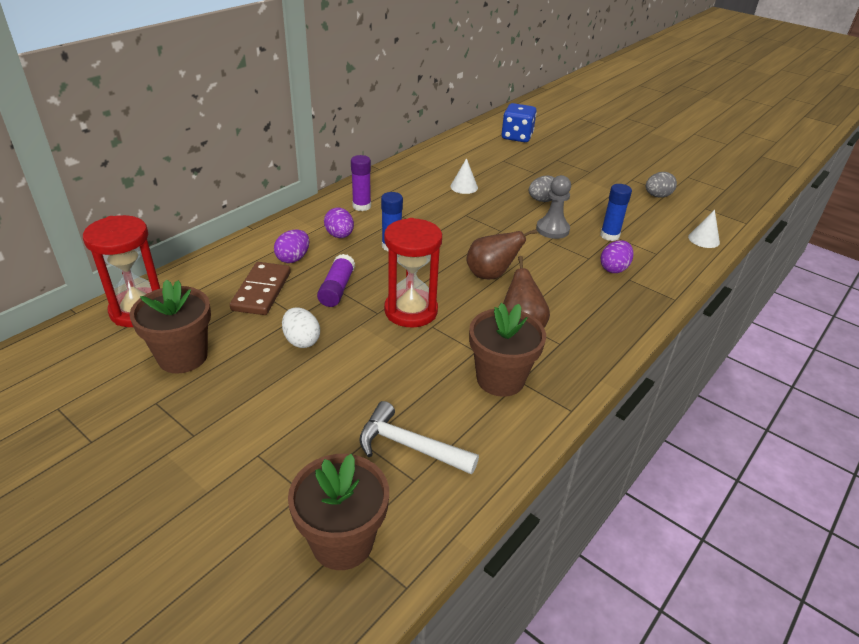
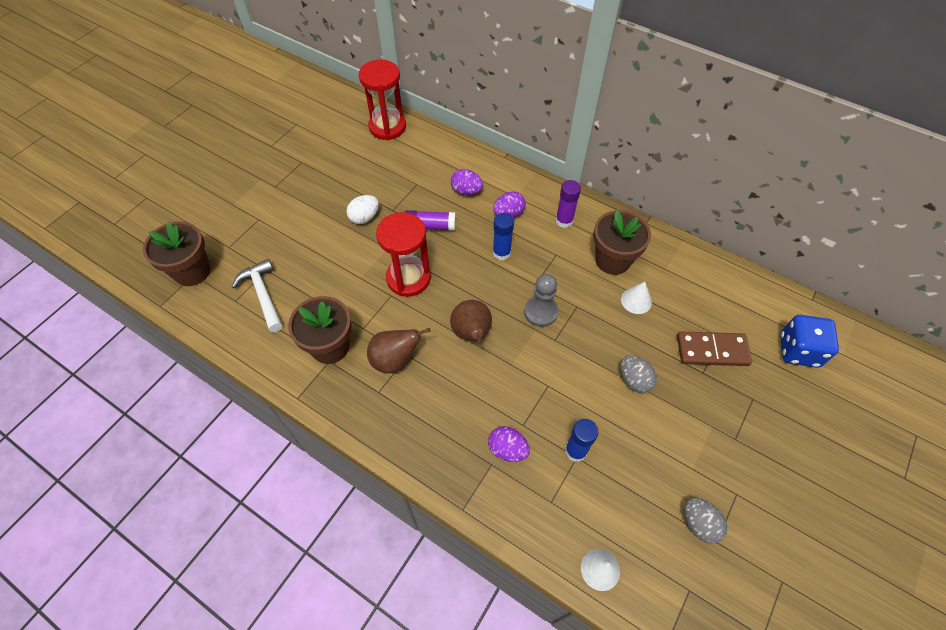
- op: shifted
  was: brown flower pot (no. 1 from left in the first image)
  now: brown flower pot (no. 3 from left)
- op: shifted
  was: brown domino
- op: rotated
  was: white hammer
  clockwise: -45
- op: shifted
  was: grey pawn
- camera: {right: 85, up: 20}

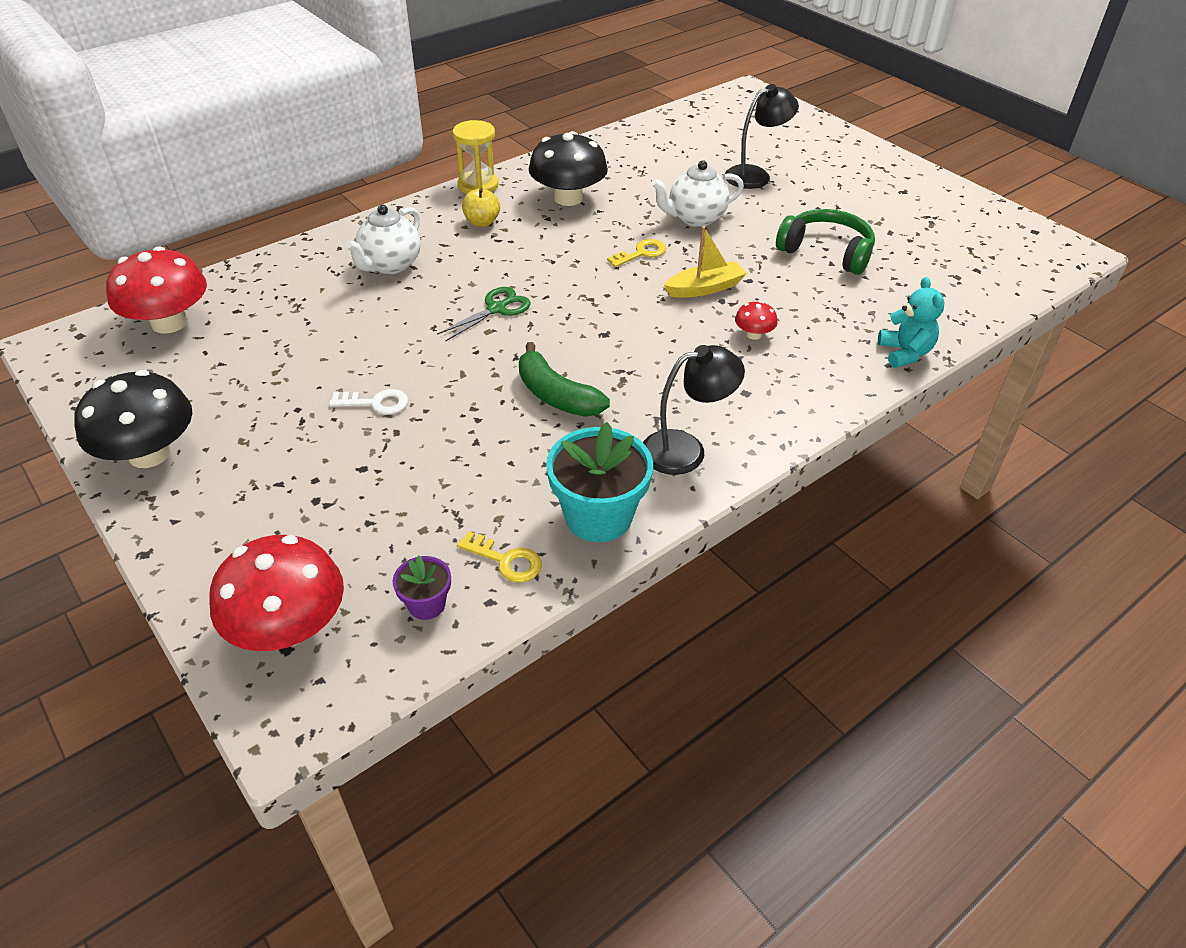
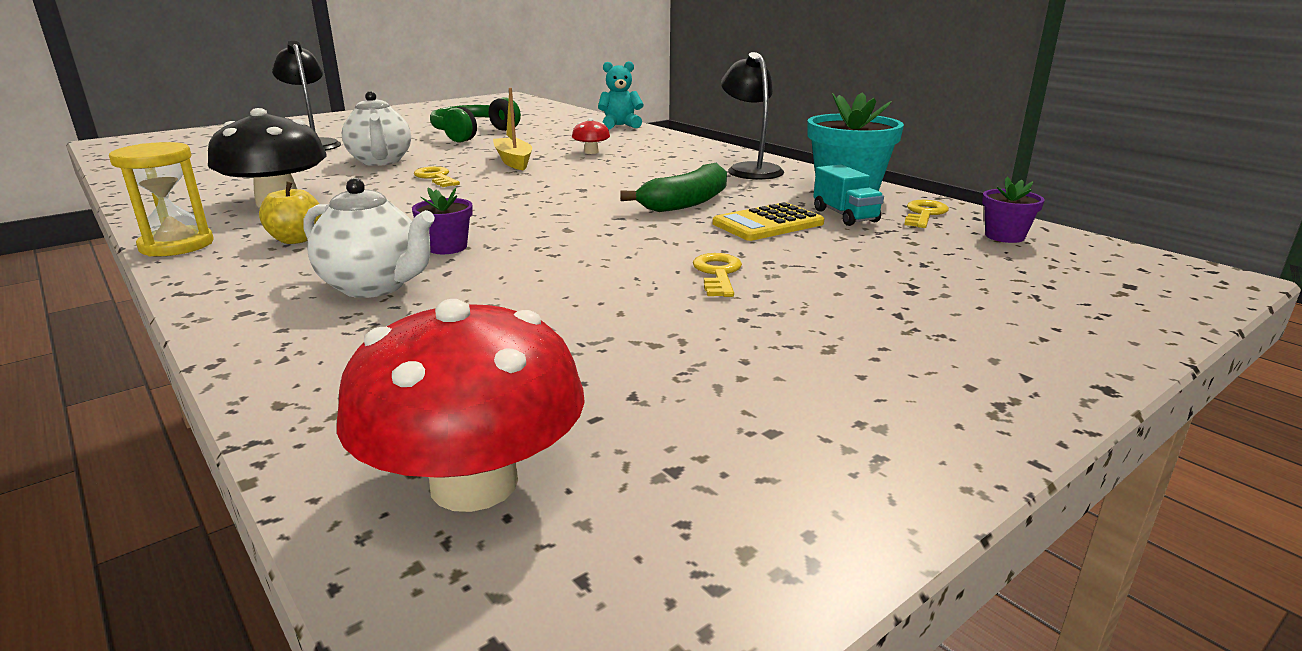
- op: gone
  was: black mushroom (no. 1 from left)
- op: gone
  was: red mushroom (no. 2 from left)
- op: repainted
  was: white key
  now: yellow key (no. 2 from left)
- op: gone
  was: green scissors
- op: new
  now: purple flower pot (no. 1 from left)
- op: new
  now: yellow calculator
- op: new
  now: turquoise truck
- camera: {right: -90, up: -20}

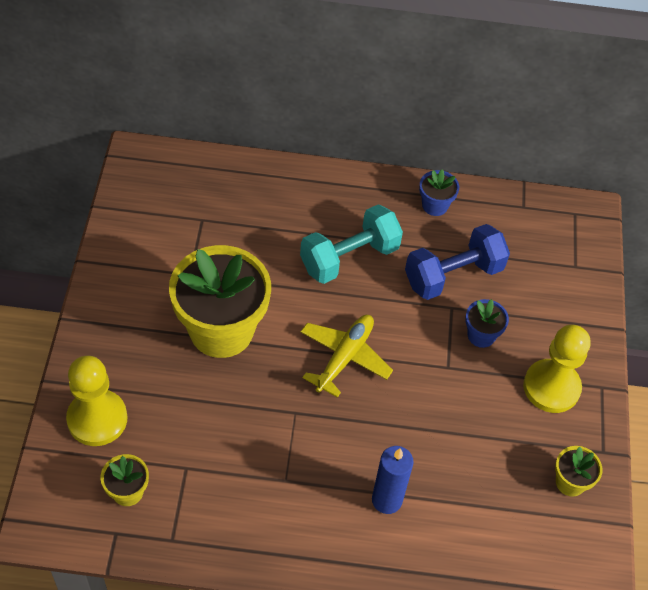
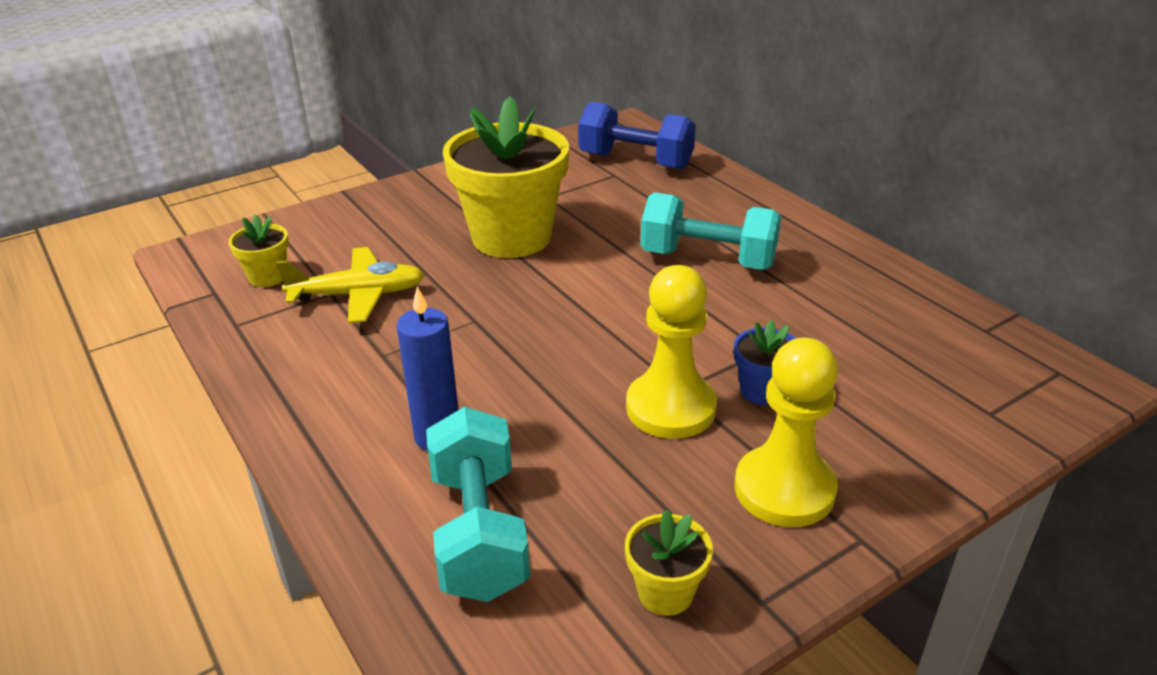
- op: shifted
  was: yellow pawn (no. 1 from left)
- op: shifted
  was: yellow plane
- op: shifted
  was: blue dumbbell
- op: gone
  was: blue flower pot (no. 1 from left)
- op: new
  now: turquoise dumbbell (no. 1 from left)
- camera: {right: 55, up: -20}

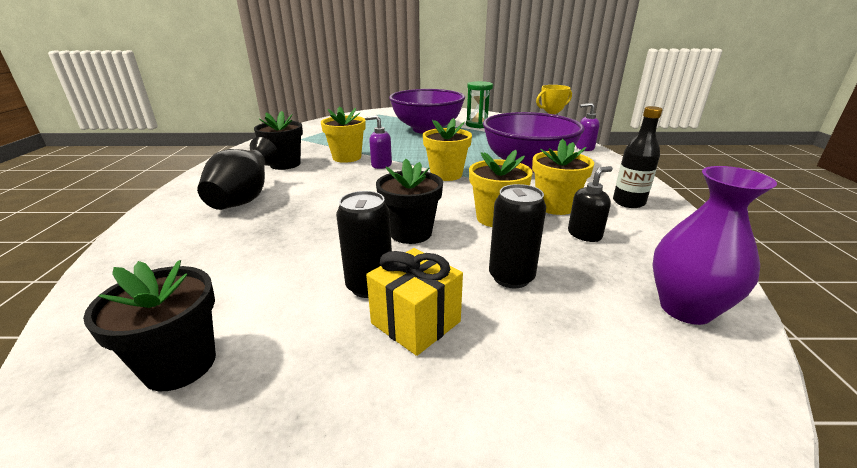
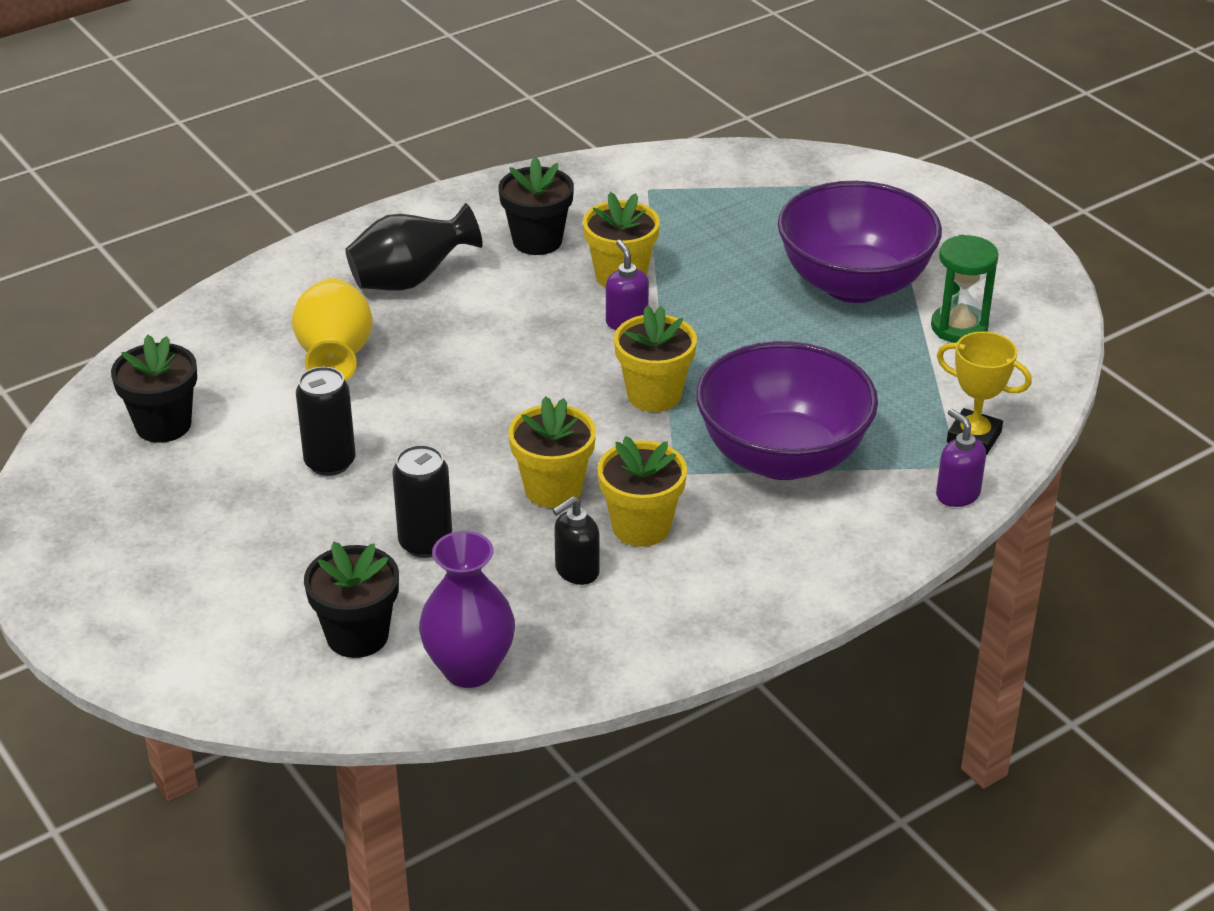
- op: gone
  was: yellow gift
- op: shifted
  was: black flower pot (no. 3 from left in the first image)
  now: black flower pot (no. 2 from left)
- op: rotated
  was: black soap dispenser
  clockwise: 120
- op: gone
  was: black bottle
- op: new
  now: yellow vase
- camera: {right: 55, up: 10}

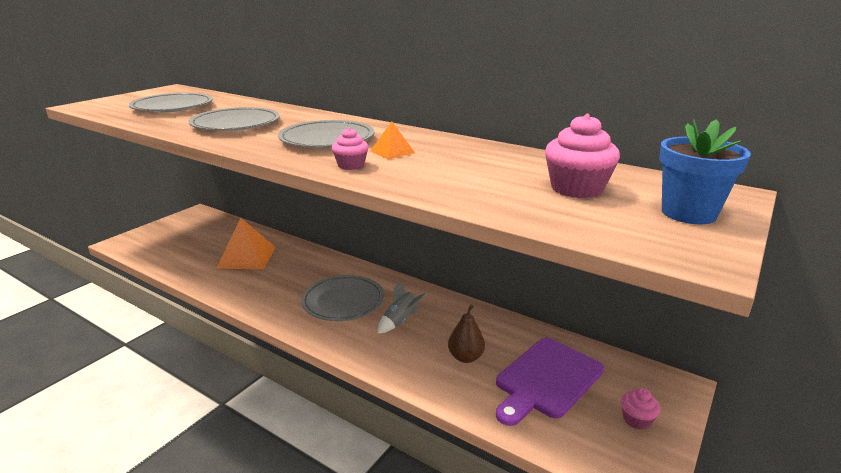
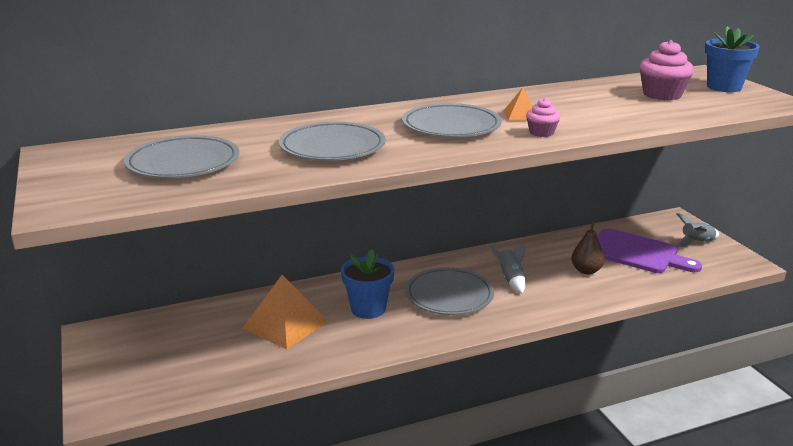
- op: rotated
  was: purple cutting board
  clockwise: -45
- op: swapped
  was: pink cupcake (no. 3 from left)
  now: grey rocket (no. 2 from left)
- op: new
  now: blue flower pot (no. 1 from left)
- camera: {right: -55, up: 0}

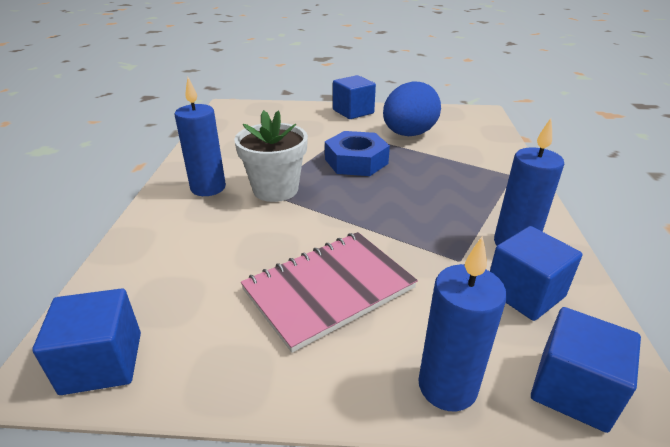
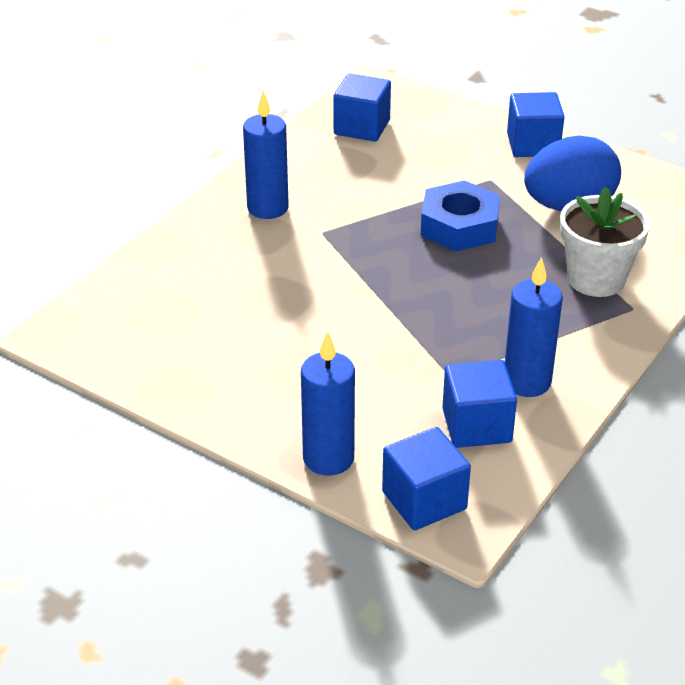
- op: shifted
  was: blue cube (no. 1 from left)
- op: shifted
  was: white flower pot
- op: gone
  was: pink notebook
- camera: {right: 30, up: 5}

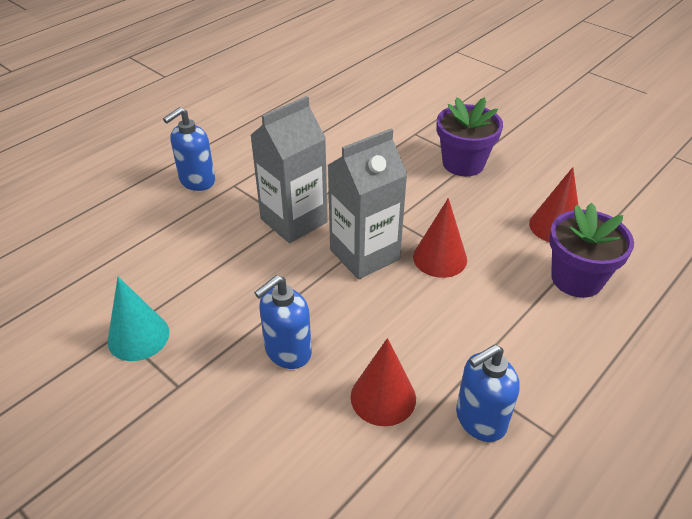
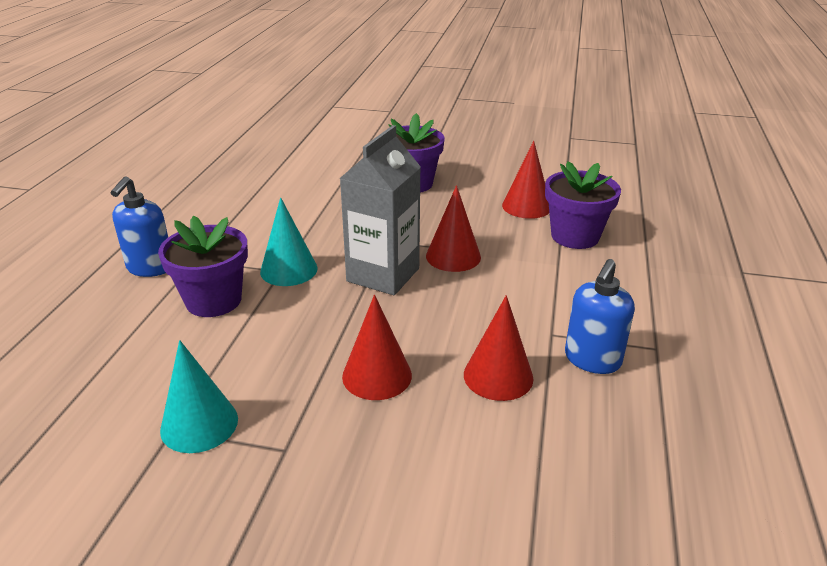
- op: swapped
  was: grey carton (no. 1 from left)
  now: turquoise cone (no. 2 from left)
- op: swapped
  was: blue soap dispenser (no. 2 from left)
  now: red cone (no. 1 from left)
- op: new
  now: purple flower pot (no. 1 from left)
- camera: {right: -30, up: -10}

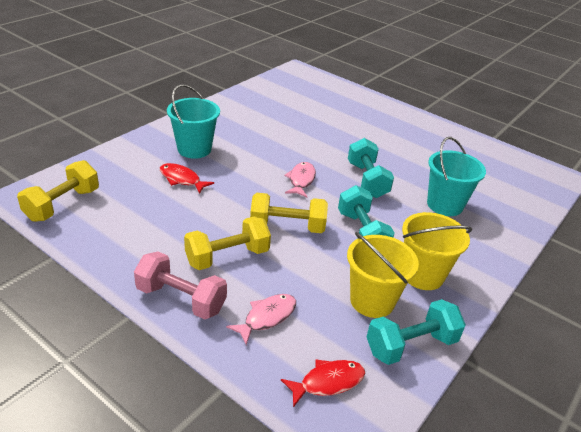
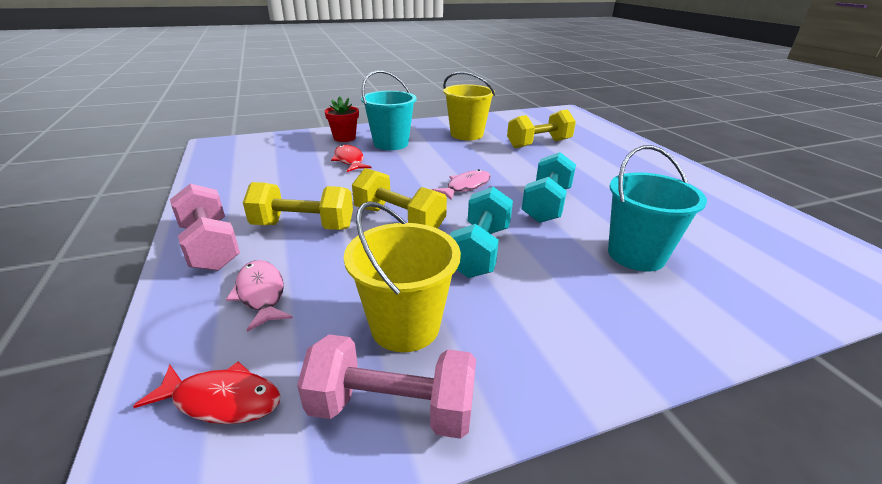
- op: shifted
  was: yellow dumbbell (no. 1 from left in the first image)
  now: yellow dumbbell (no. 3 from left)
- op: rotated
  was: pink fish (no. 1 from left)
  clockwise: -105
- op: repainted
  was: turquoise dumbbell (no. 3 from left)
  now: pink dumbbell (no. 2 from left)
- op: shifted
  was: yellow bucket (no. 2 from left)
- op: new
  now: red flower pot
- camera: {right: 35, up: -5}

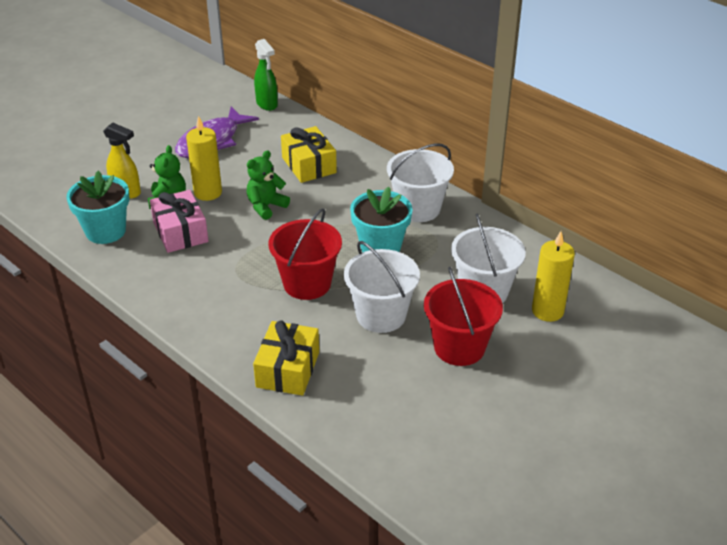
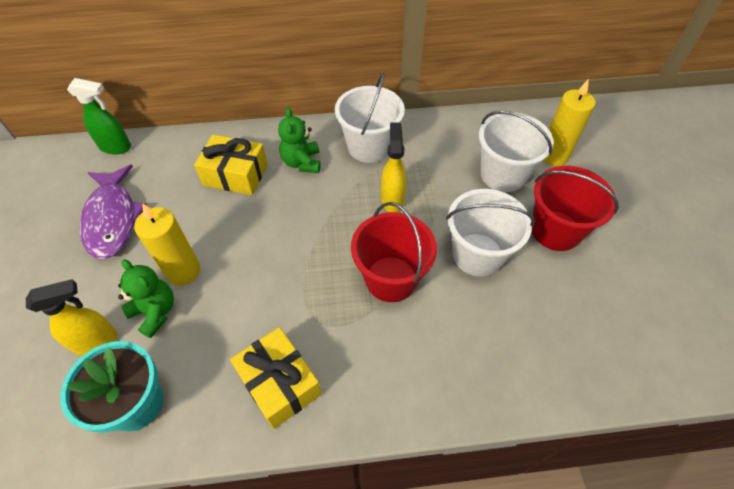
- op: gone
  was: pink gift
- op: shifted
  was: green teddy bear (no. 2 from left)
- op: shifted
  was: yellow gift (no. 1 from left in the first image)
  now: yellow gift (no. 2 from left)
- op: swapped
  was: turquoise flower pot (no. 2 from left)
  now: yellow spray bottle (no. 2 from left)
- camera: {right: -50, up: 15}

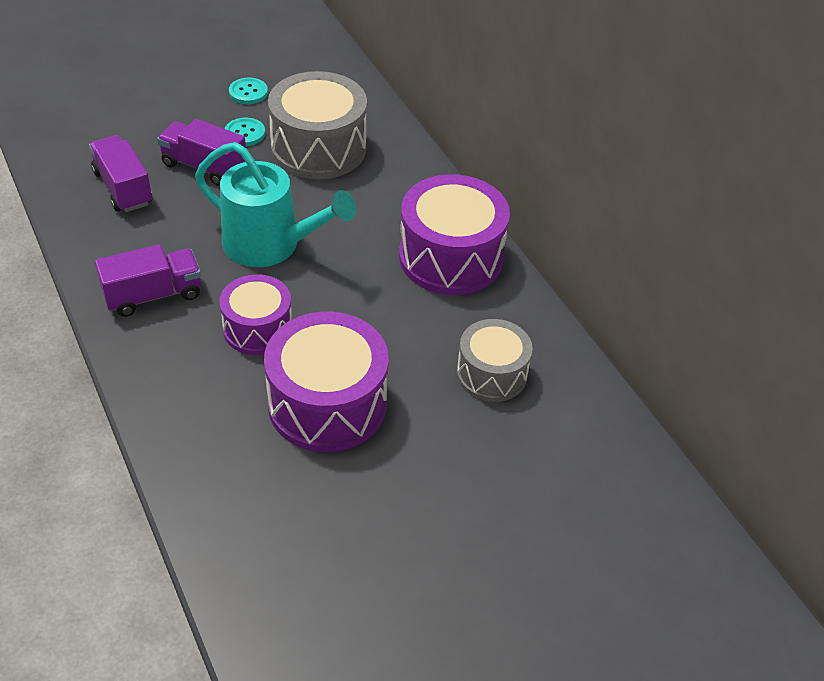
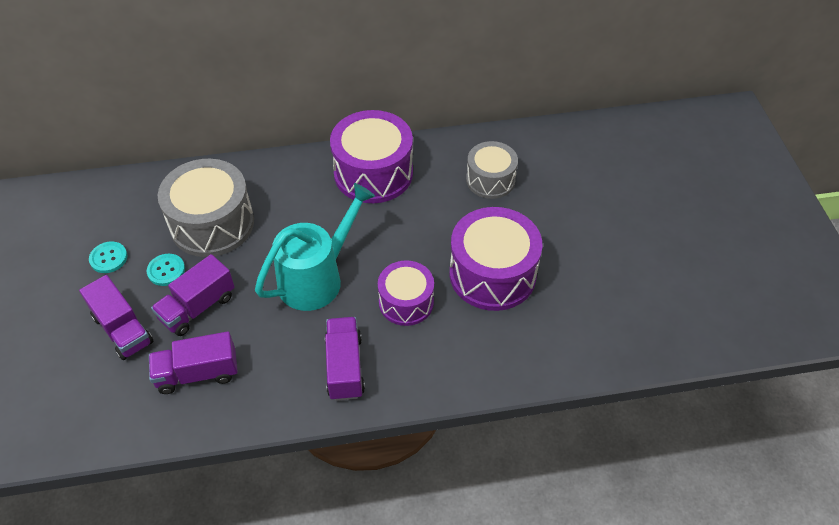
- op: new
  now: purple truck (no. 1 from left)
- camera: {right: -70, up: 5}

